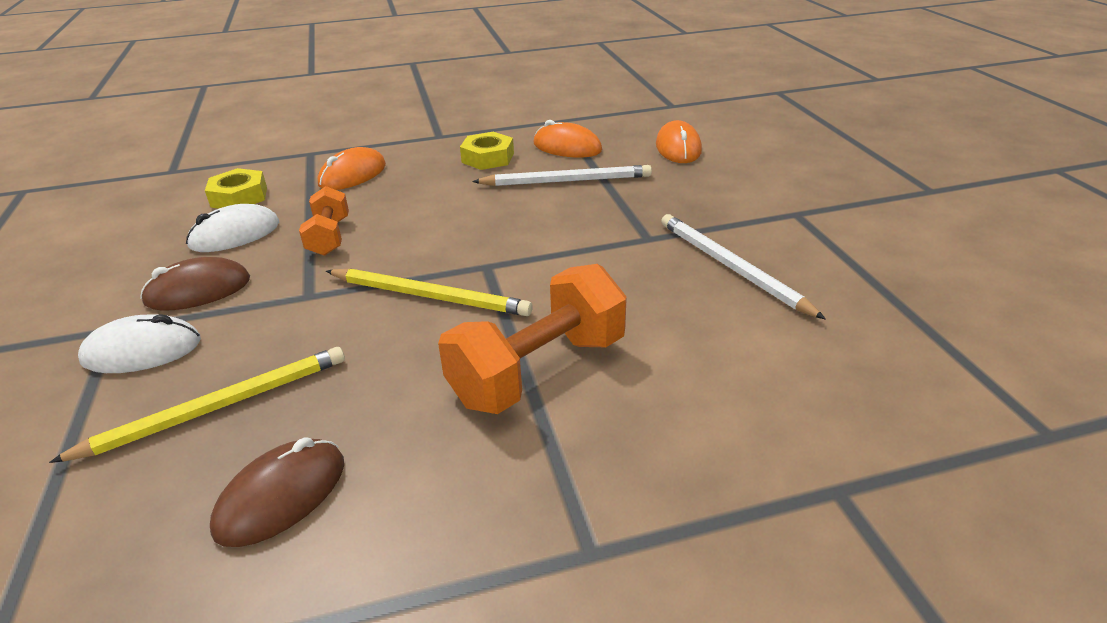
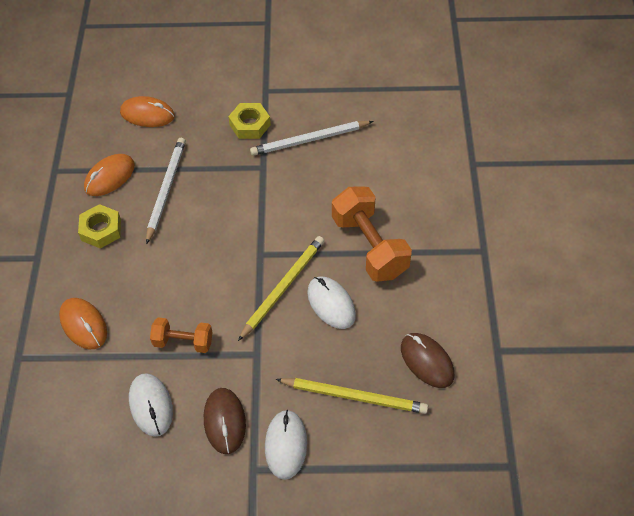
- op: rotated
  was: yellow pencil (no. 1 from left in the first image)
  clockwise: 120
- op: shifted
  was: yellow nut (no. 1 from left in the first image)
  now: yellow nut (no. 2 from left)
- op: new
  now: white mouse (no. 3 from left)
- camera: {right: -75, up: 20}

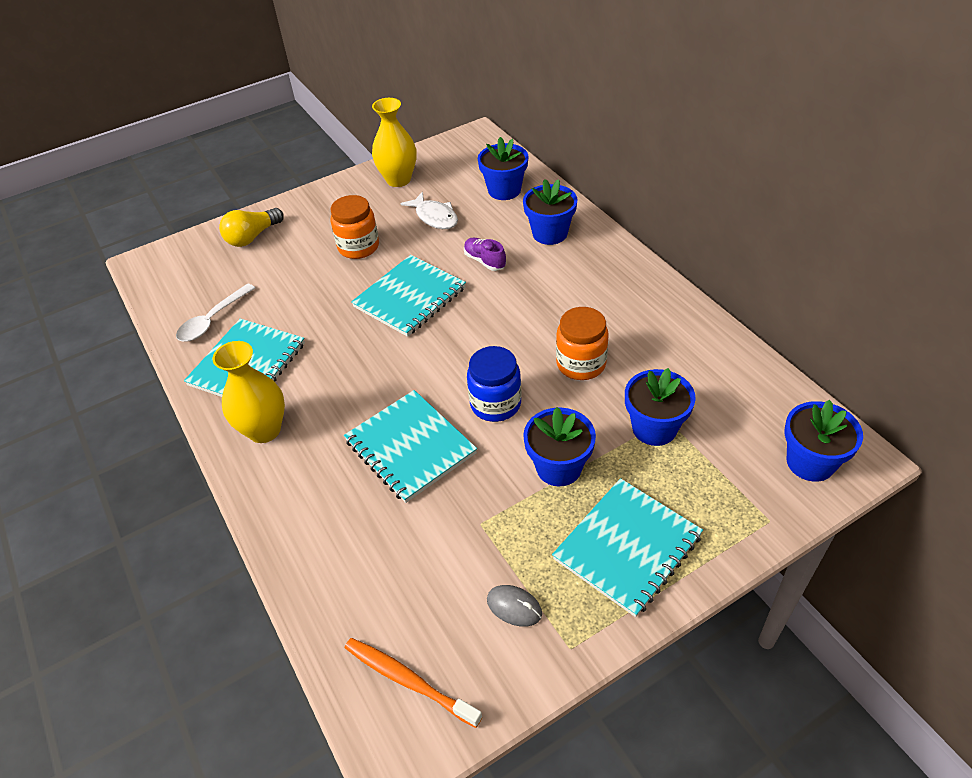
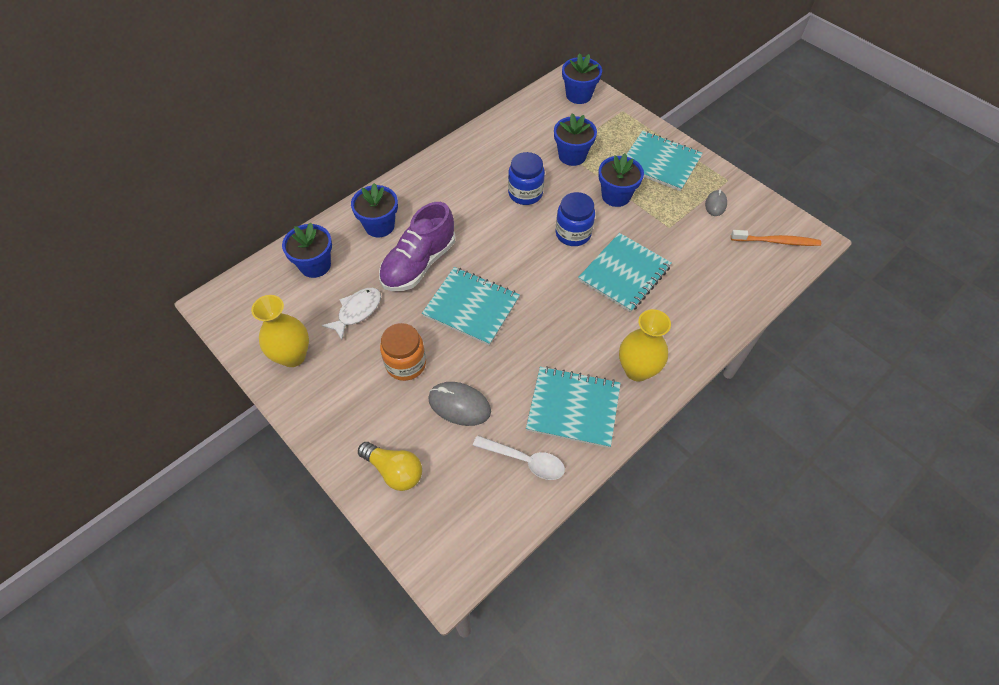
- op: rotated
  was: orange toothbrush
  clockwise: -105
- op: scaled
  was: purple shoe
  ratio: 2.1
- op: repainted
  was: orange jar (no. 2 from left)
  now: blue jar (no. 1 from left)
- op: new
  now: grey mouse (no. 1 from left)
- camera: {right: -105, up: 10}

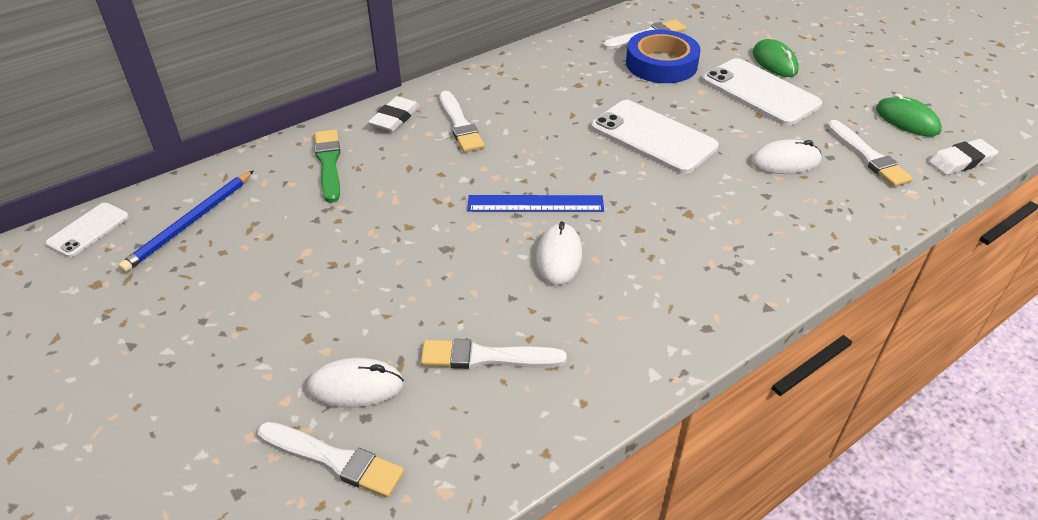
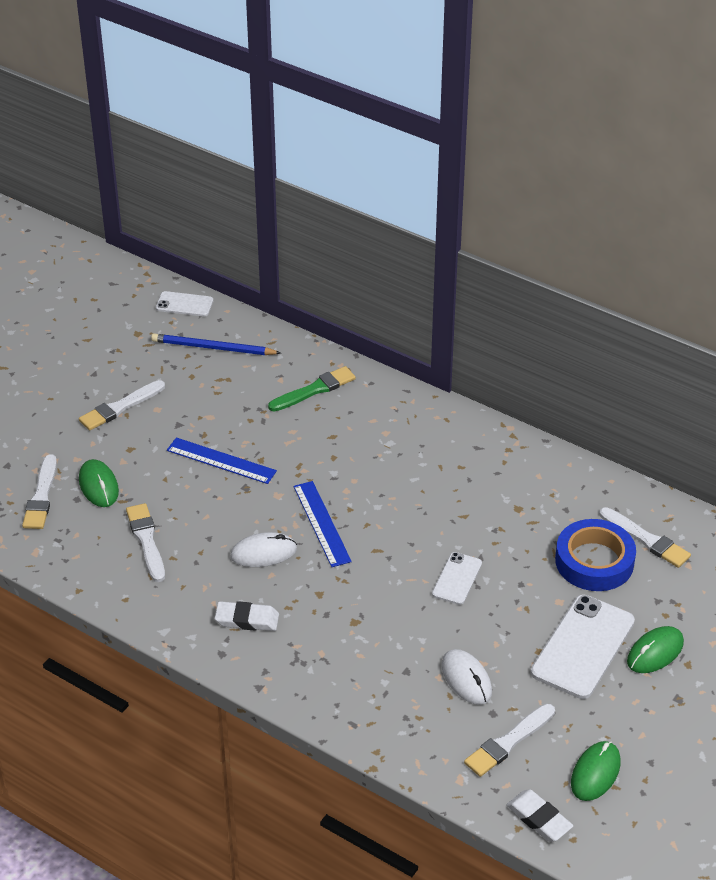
- op: repainted
  was: white mouse (no. 1 from left)
  now: green mouse (no. 1 from left)
- op: shifted
  was: white eraser (no. 1 from left)
- op: shifted
  was: white brush (no. 2 from left)
- op: scaled
  was: white phone (no. 2 from left)
  ratio: 0.54
- op: new
  now: blue ruler (no. 1 from left)
- camera: {right: 70, up: 0}

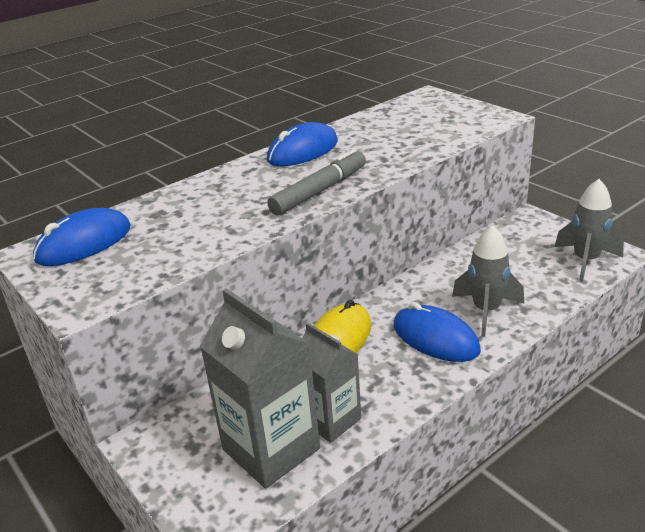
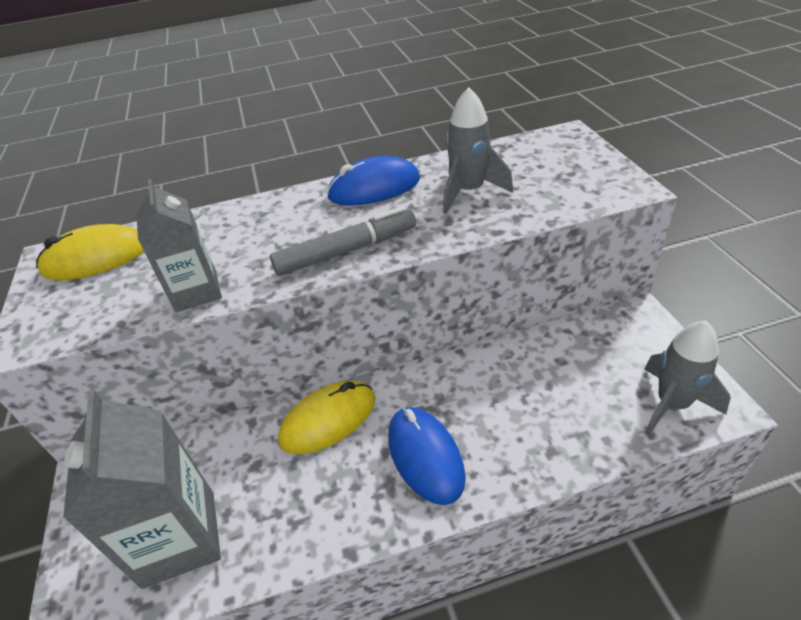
- op: repainted
  was: blue mouse (no. 1 from left)
  now: yellow mouse (no. 1 from left)
- op: shifted
  was: grey carton (no. 2 from left)
- op: shifted
  was: grey rocket (no. 1 from left)
- camera: {right: 25, up: 10}

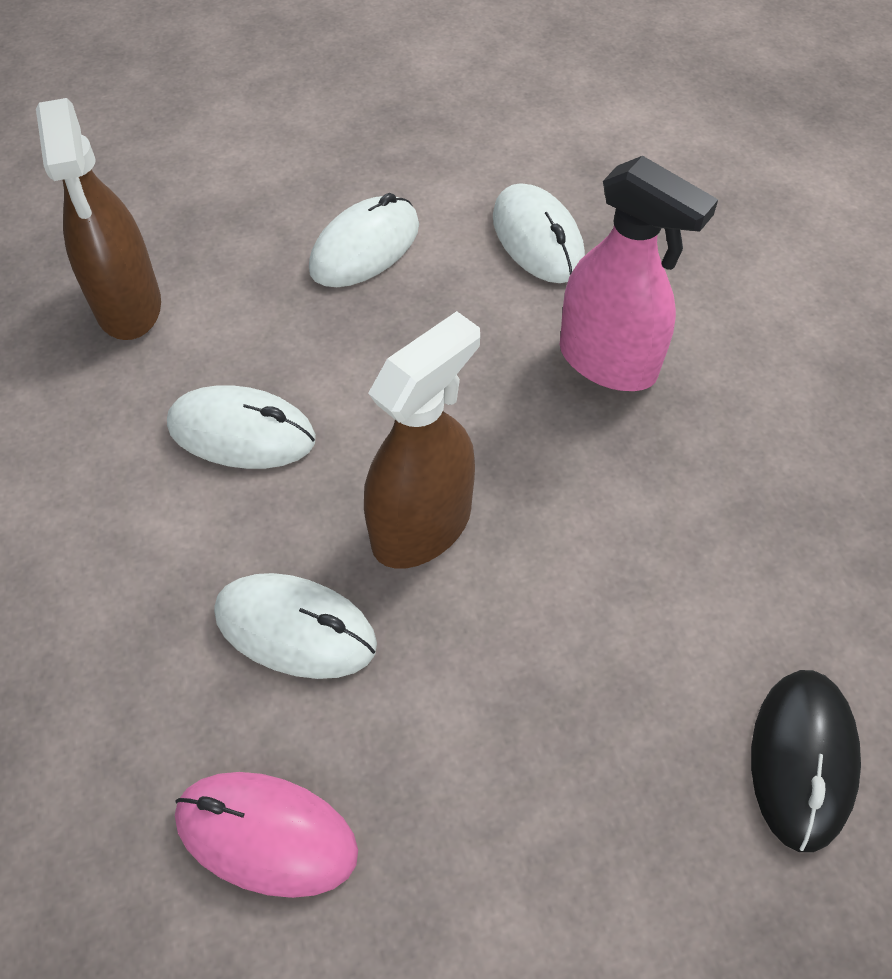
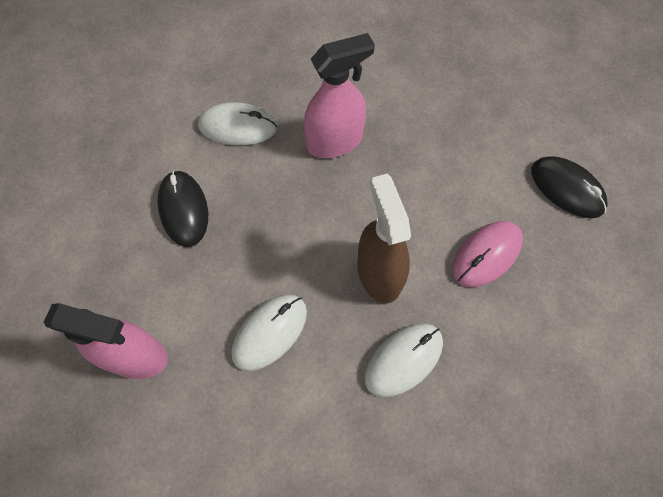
- op: repainted
  was: brown spray bottle (no. 1 from left)
  now: pink spray bottle (no. 1 from left)
- op: shifted
  was: pink mouse
- op: repainted
  was: white mouse (no. 3 from left)
  now: black mouse (no. 1 from left)
- camera: {right: -60, up: 10}

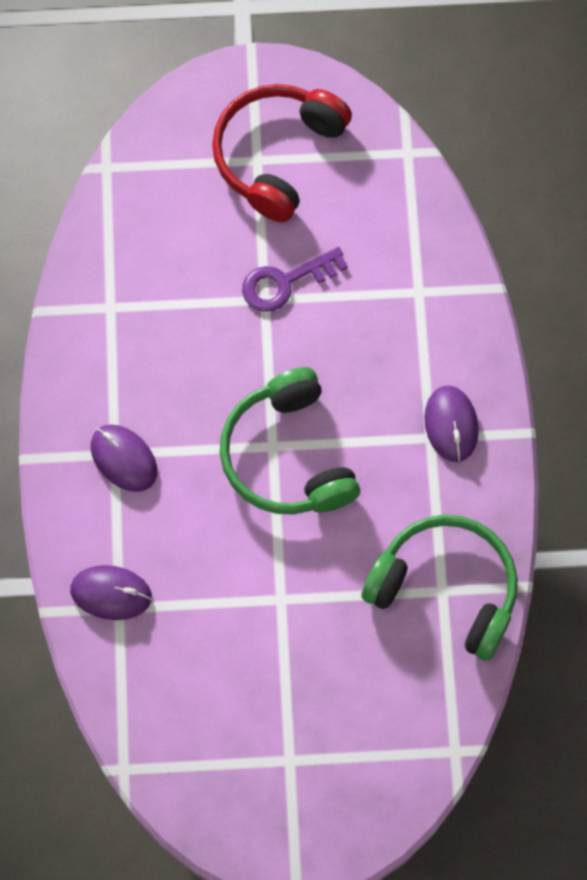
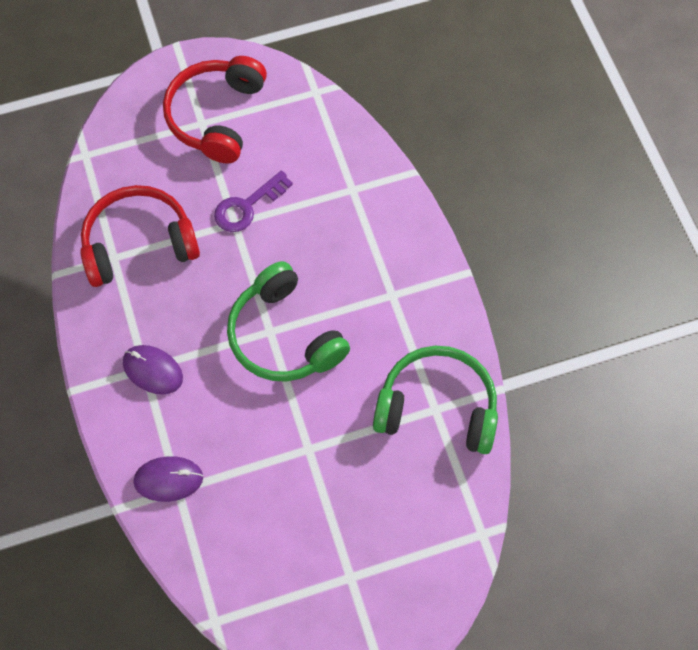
- op: gone
  was: purple mouse (no. 3 from left)
- op: new
  now: red headphones (no. 1 from left)
- camera: {right: -15, up: -5}

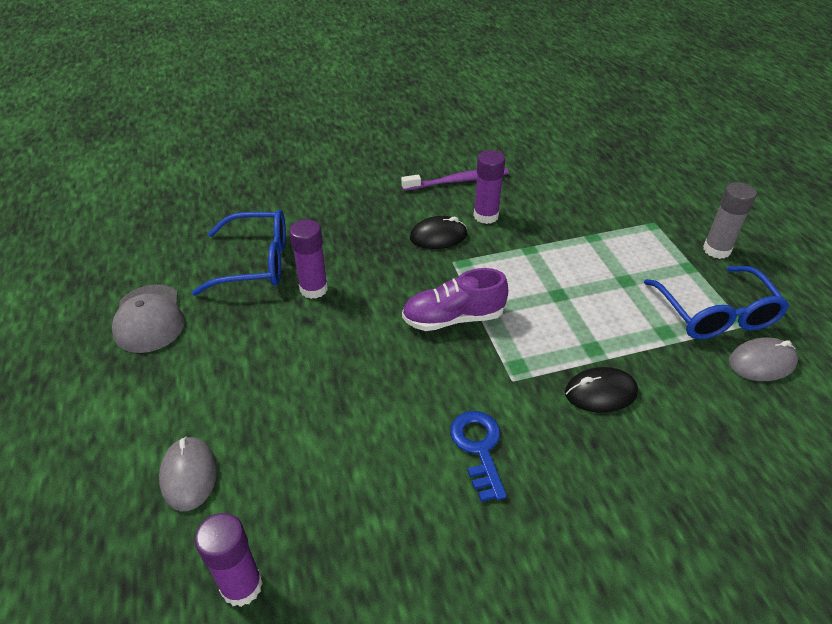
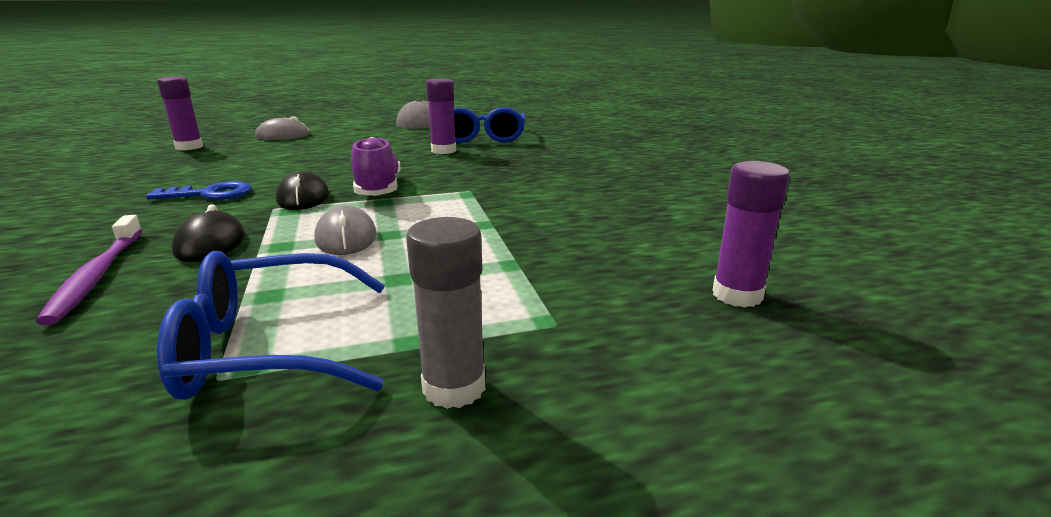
- op: shifted
  was: purple toothbrush
- op: shifted
  was: black mouse (no. 1 from left in the first image)
  now: black mouse (no. 2 from left)
- op: shifted
  was: purple glue stick (no. 3 from left)
- op: shifted
  was: grey mouse (no. 2 from left)
- camera: {right: 90, up: -20}

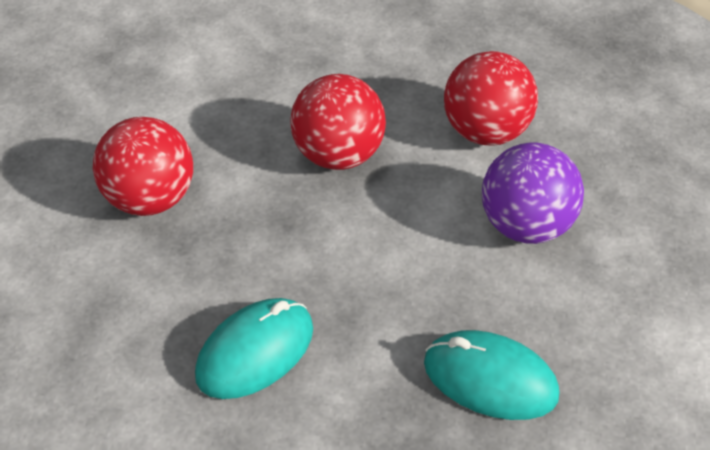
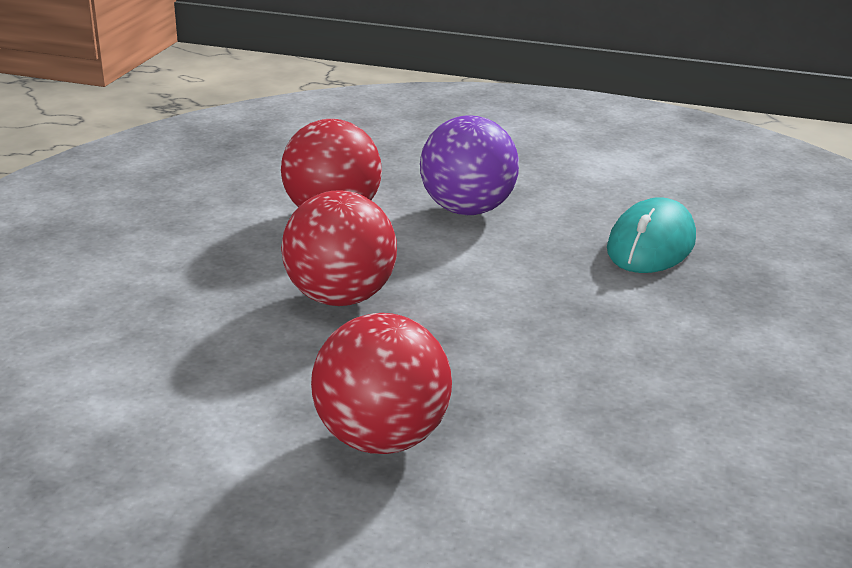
- op: gone
  was: turquoise mouse (no. 1 from left)
- camera: {right: -85, up: -20}

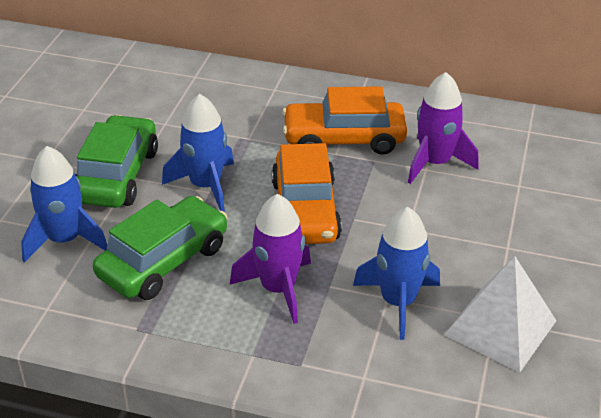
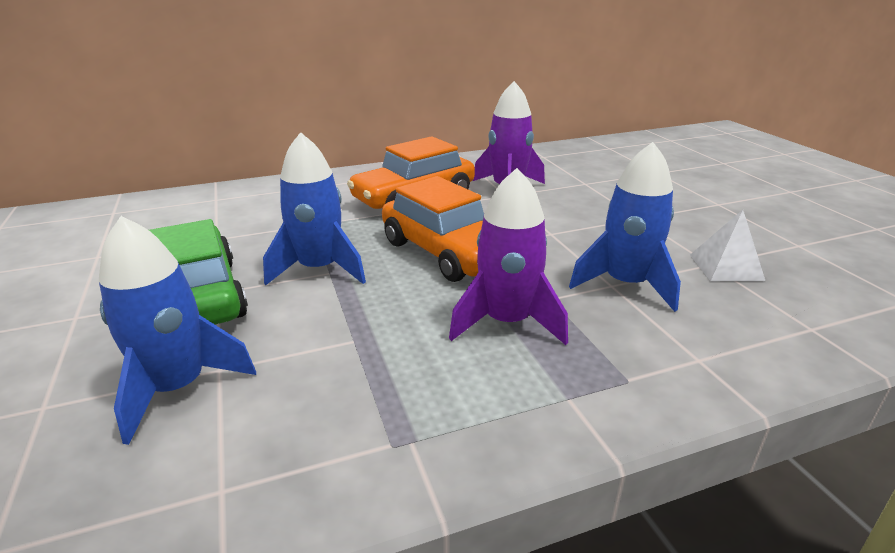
- op: gone
  was: green car (no. 2 from left)
- op: scaled
  was: white pyramid
  ratio: 0.6
- camera: {right: -35, up: -10}

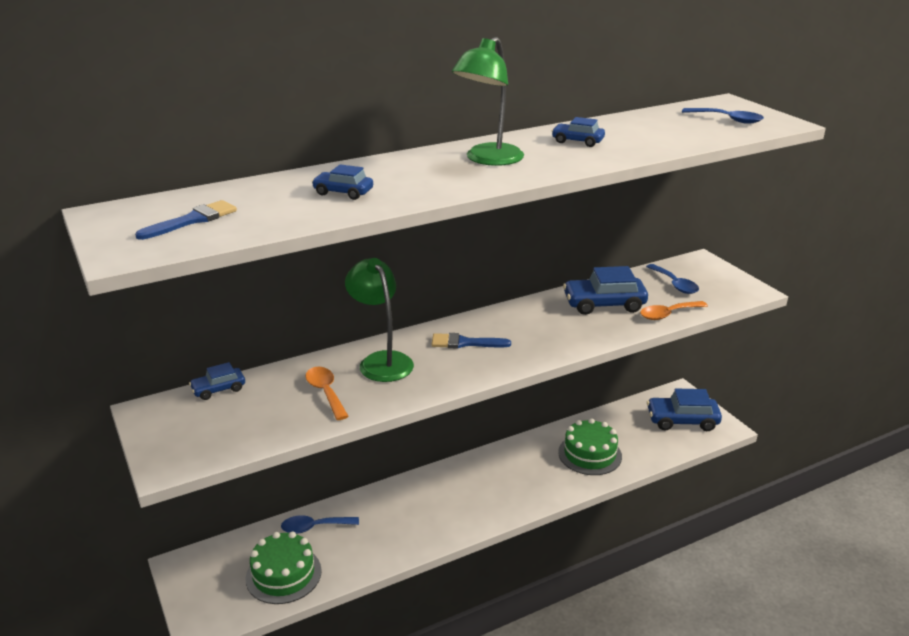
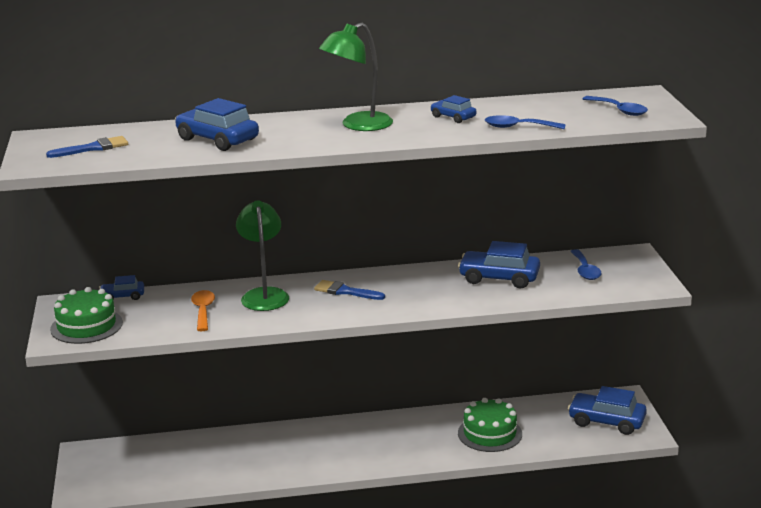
- op: shifted
  was: green cake (no. 1 from left)
- op: shifted
  was: blue spoon (no. 1 from left)
- op: scaled
  was: blue car (no. 2 from left)
  ratio: 1.81
- op: gone
  was: orange spoon (no. 2 from left)
- camera: {right: 20, up: -5}

